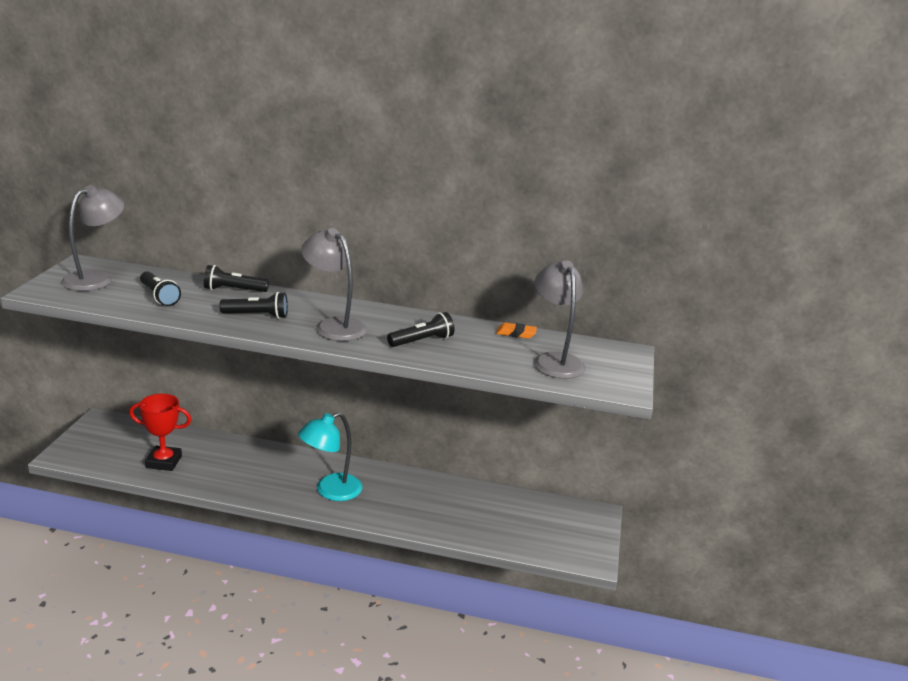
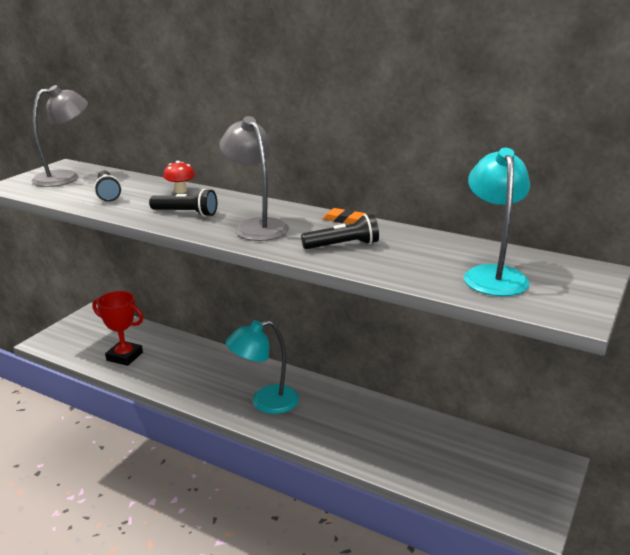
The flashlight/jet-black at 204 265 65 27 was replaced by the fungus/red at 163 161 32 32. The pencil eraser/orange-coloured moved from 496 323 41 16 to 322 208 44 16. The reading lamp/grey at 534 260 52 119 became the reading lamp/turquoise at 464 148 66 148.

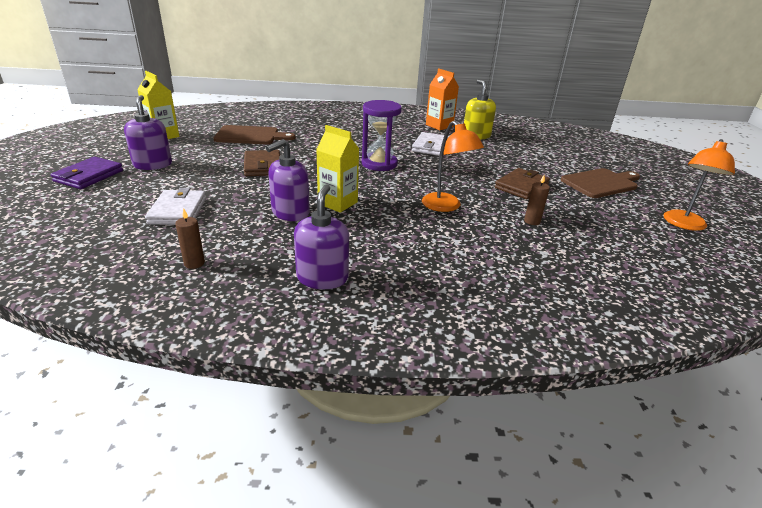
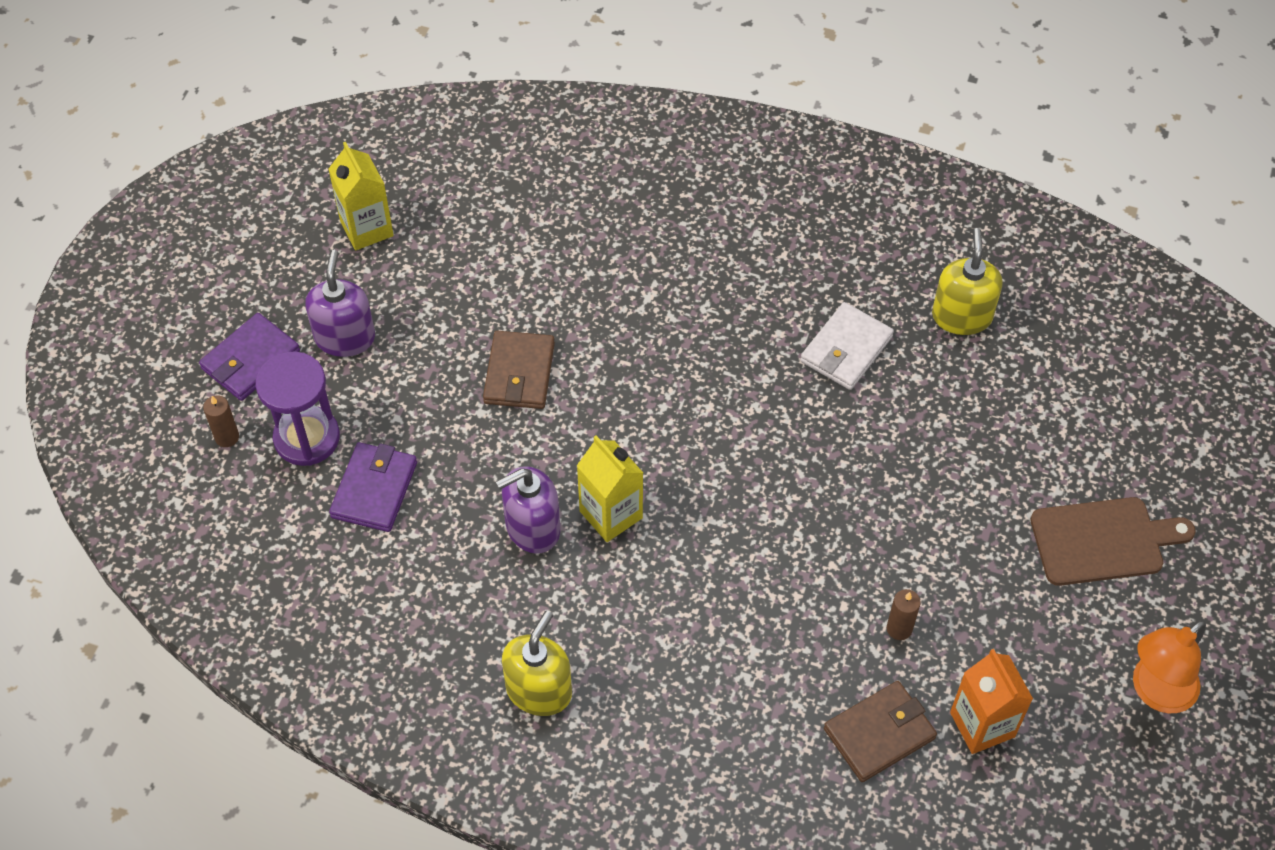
The card wallet/pure white at 145 188 61 37 became the card wallet/royal purple at 329 442 88 90. The wax candle/brown moved from 175 208 30 61 to 203 396 36 51. The chopping board/brown at 214 125 81 19 disappeared. The soap pump/royal purple at 294 184 55 105 became the soap pump/bright yellow at 502 611 70 105. The sand timer/royal purple moved from 361 100 41 71 to 255 351 85 115. The reading lamp/orange-coloured at 422 121 62 91 disappeared. The carton/orange-coloured moved from 426 68 33 62 to 950 649 83 105. The card wallet/brown moved from 495 168 55 31 to 824 681 113 101.

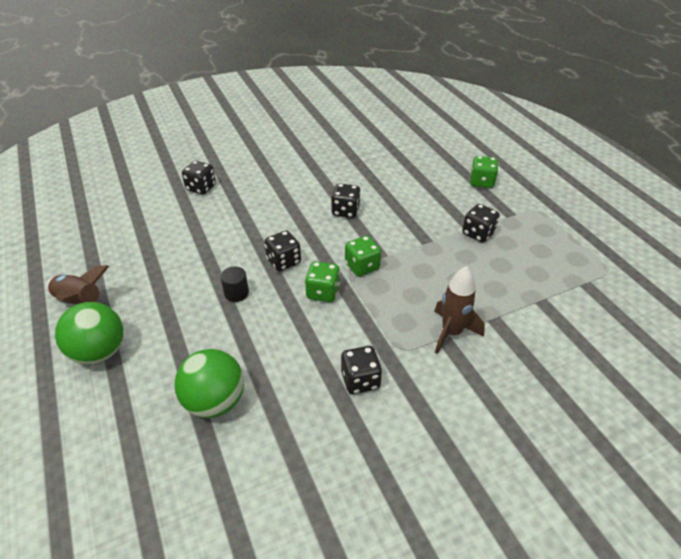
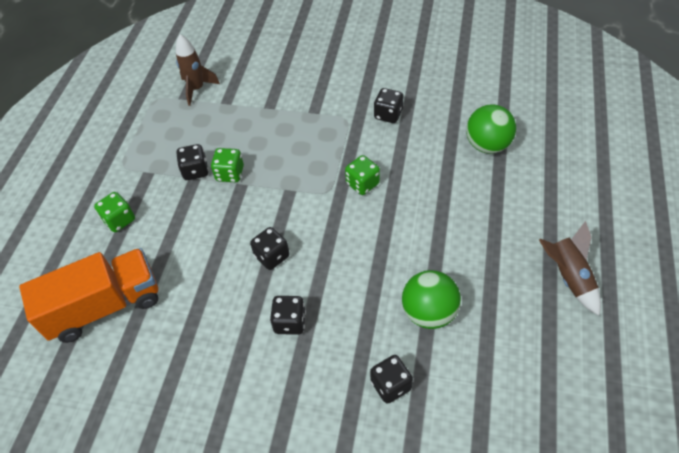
The sphere/emerald moved from 55 302 69 63 to 402 270 59 59. The cylinder/jet-black at 220 267 29 35 disappeared. The die/jet-black moved from 264 230 37 41 to 270 296 36 39. The die/emerald moved from 345 236 36 41 to 211 148 33 34. The toy rocket/brown moved from 434 266 51 88 to 176 34 44 72. The lorry/orange-coloured at 19 248 139 95 appeared.

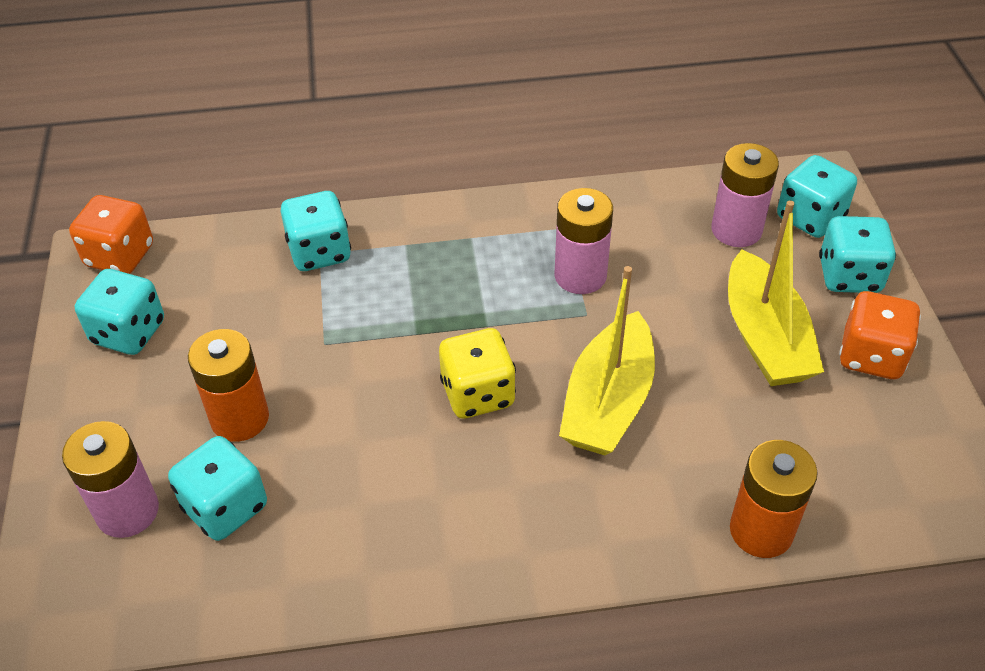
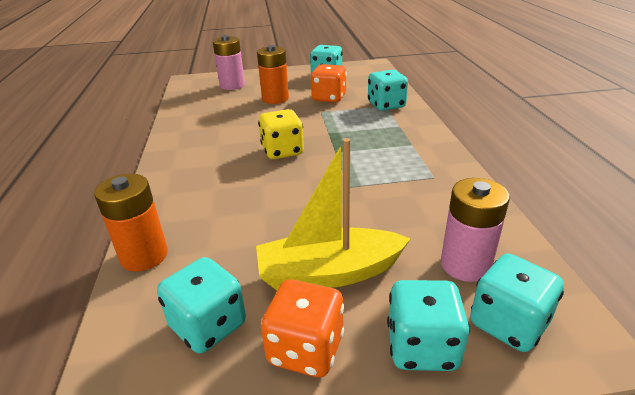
The die/orange-coloured moved from 69 195 84 79 to 310 64 37 39. The die/turquoise moved from 168 436 99 105 to 157 257 89 97. The AA battery/pink at 554 188 59 106 disappeared. The sailboat/bright yellow at 559 266 96 189 disappeared.

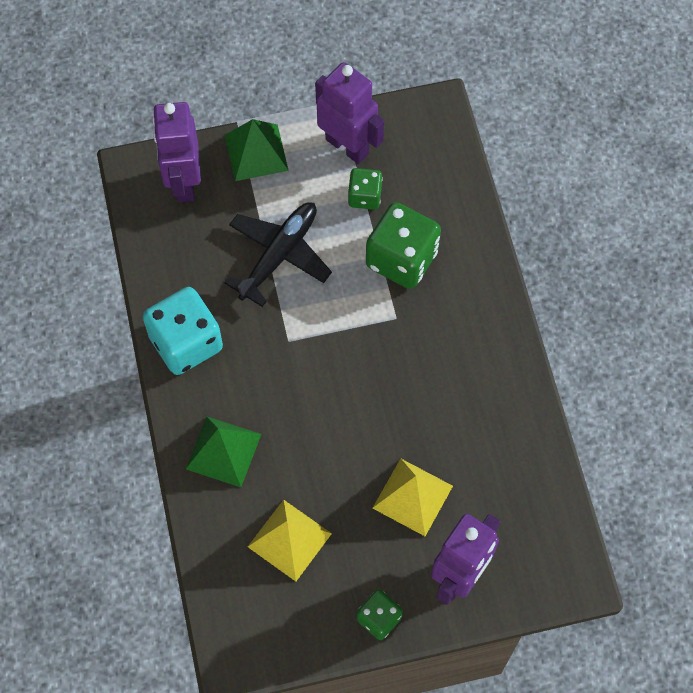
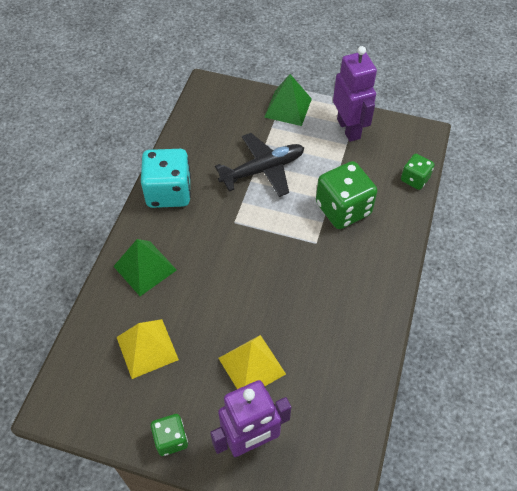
The robot/royal purple at 152 102 49 100 disappeared. The die/emerald moved from 348 168 35 42 to 401 154 34 36.

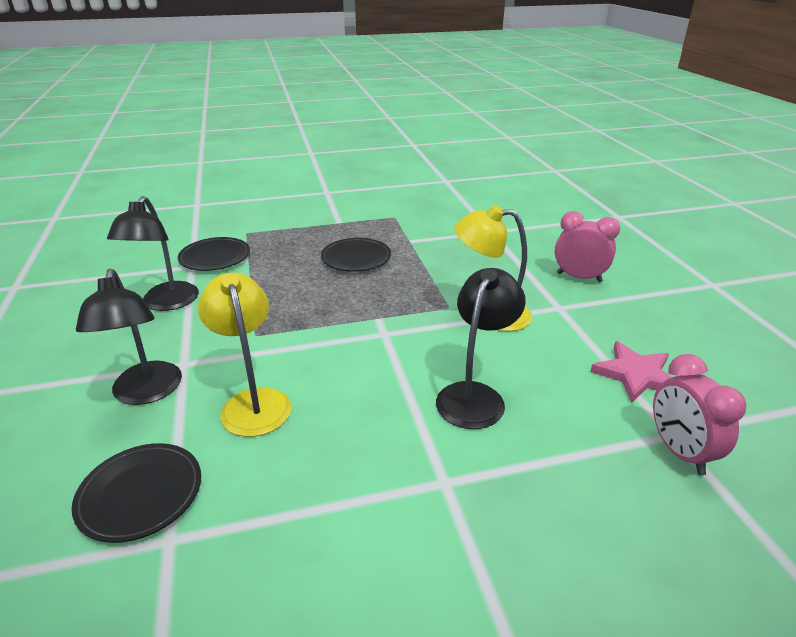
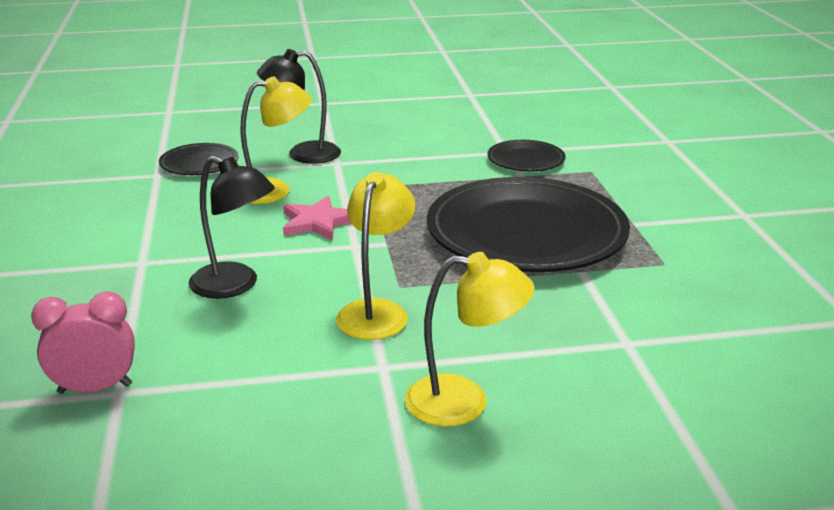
The reading lamp/jet-black at 107 196 92 115 disappeared. The flat dish/jet-black at 321 238 70 34 changed to 2.21 times the size. The bedside clock/pink at 555 211 65 71 was replaced by the reading lamp/bright yellow at 405 252 129 175. The star/pink moved from 590 341 82 62 to 283 196 68 45.

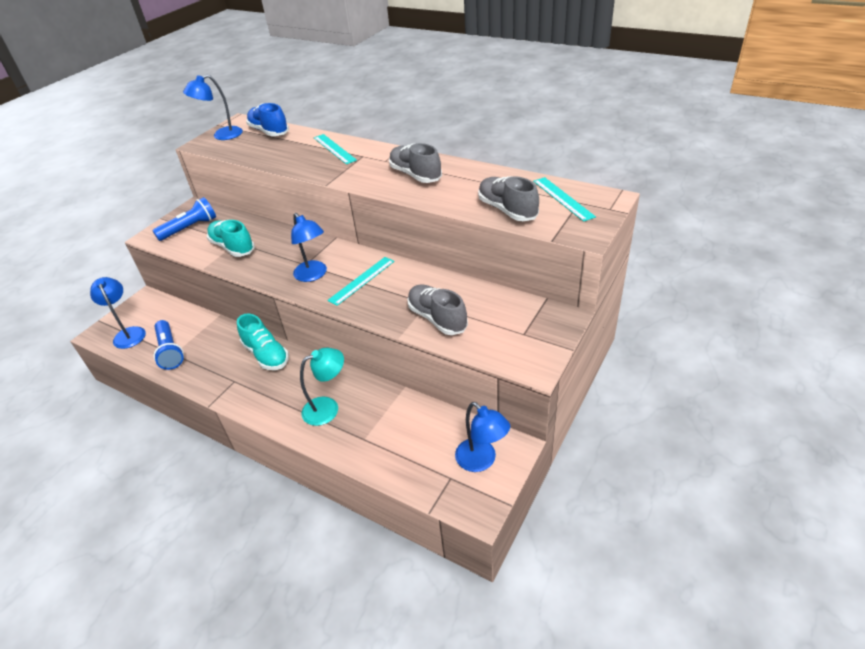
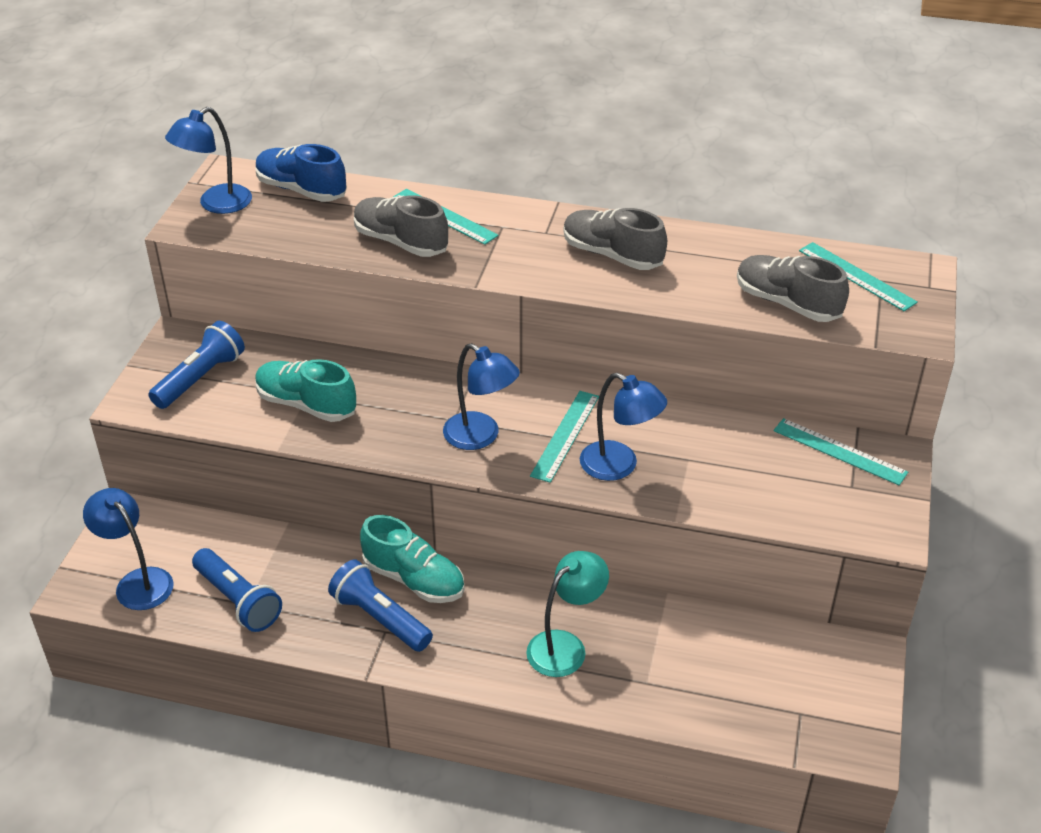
The sneaker/grey moved from 407 284 61 51 to 354 195 94 62. The reading lamp/cobalt moved from 455 402 55 70 to 580 372 87 109. The flashlight/cobalt at 328 559 105 93 appeared. The ruler/turquoise at 773 418 135 67 appeared.

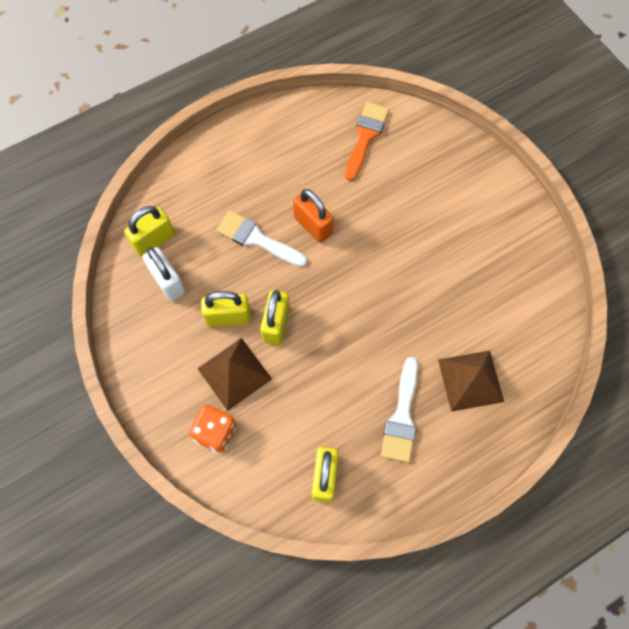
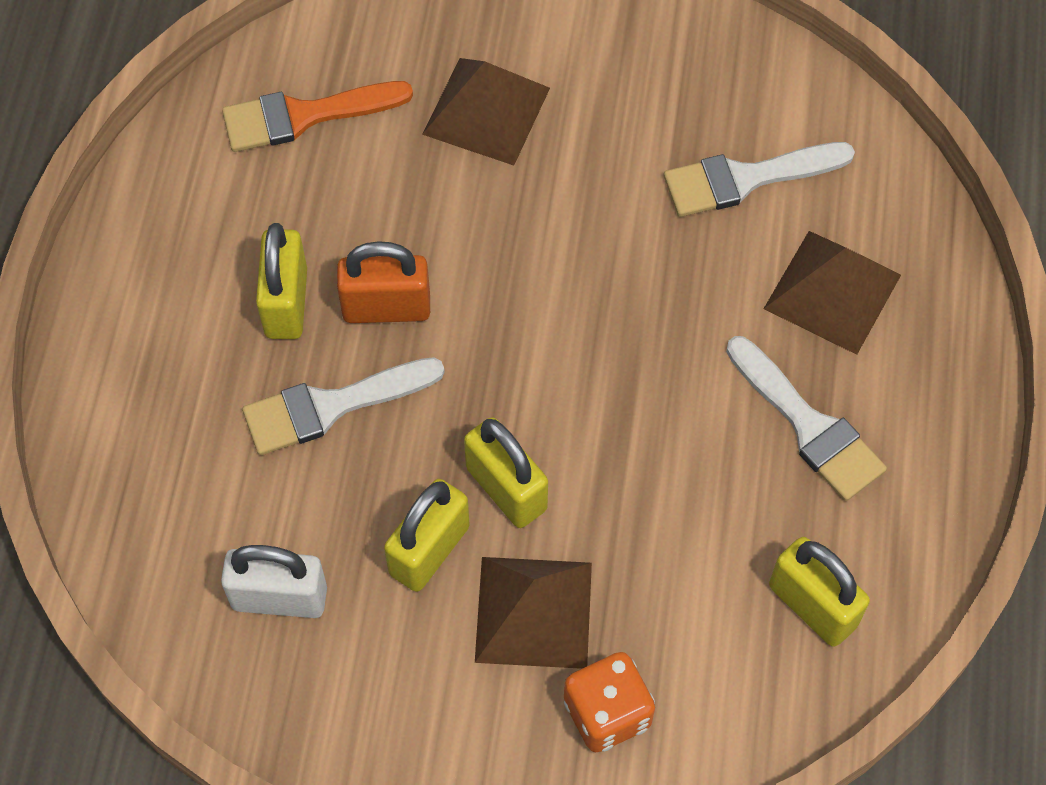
The lock/bright yellow moved from 124 206 51 51 to 256 223 51 116. The paintbrush/orange-coloured at 345 102 44 79 turned 75 degrees counterclockwise. The pyramid/brown at 422 58 128 108 appeared. The paintbrush/pure white at 664 142 191 75 appeared.

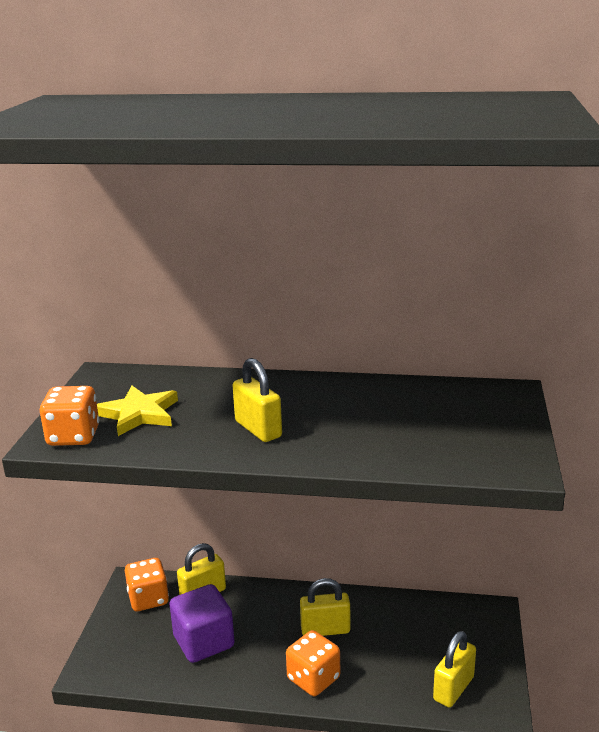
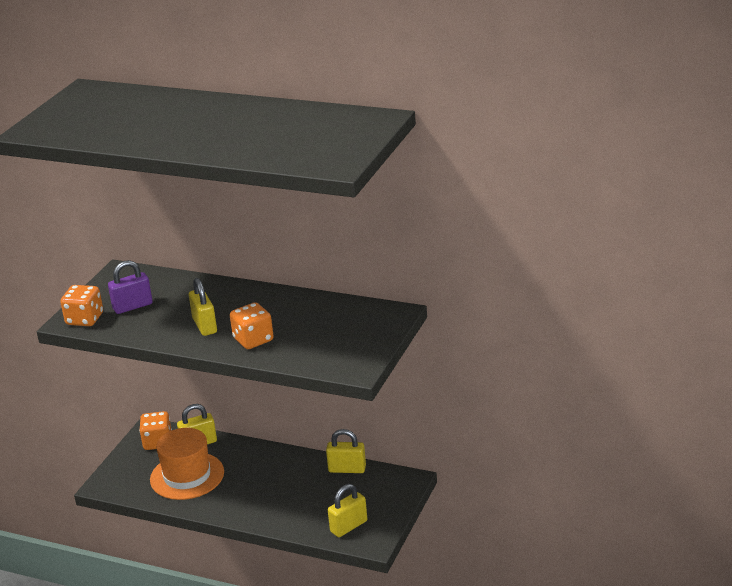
The star/bright yellow at 97 385 81 51 was replaced by the lock/royal purple at 108 260 45 54. The solid cube/royal purple at 169 584 66 79 was replaced by the tall hat/orange-coloured at 150 428 74 72. The die/orange-coloured moved from 286 630 54 66 to 230 302 44 47. The lock/bright yellow moved from 300 578 50 58 to 326 429 40 44.

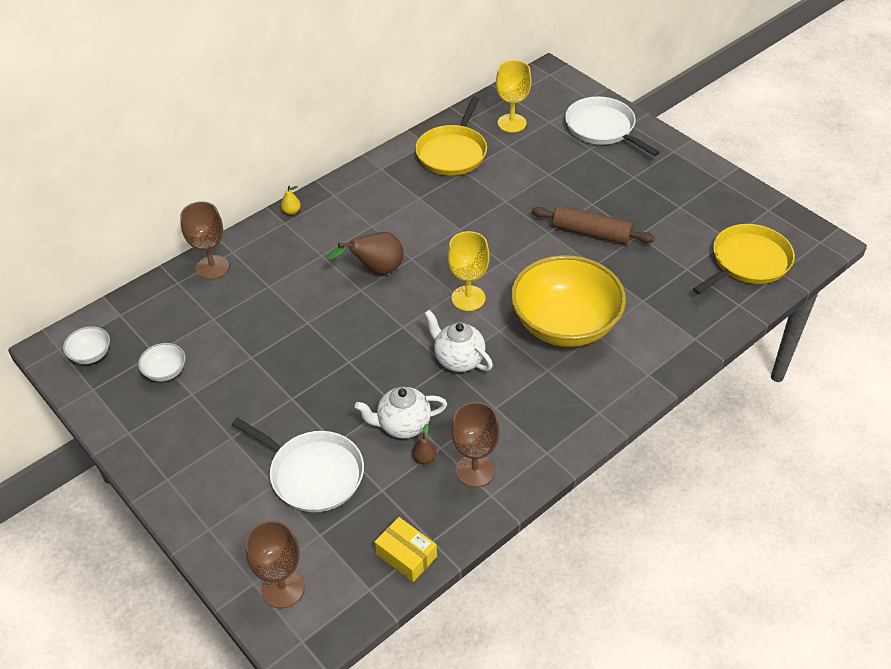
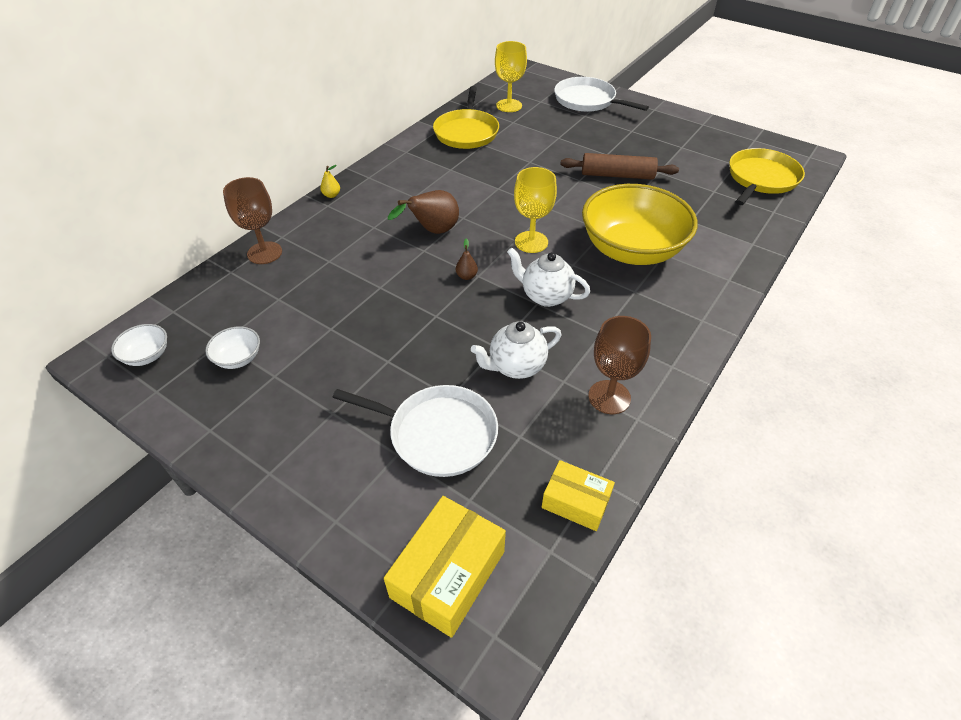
The wine glass/brown at 246 520 58 88 was replaced by the parcel/bright yellow at 384 496 122 142. The pear fruit/brown moved from 413 424 24 40 to 456 239 22 41.

